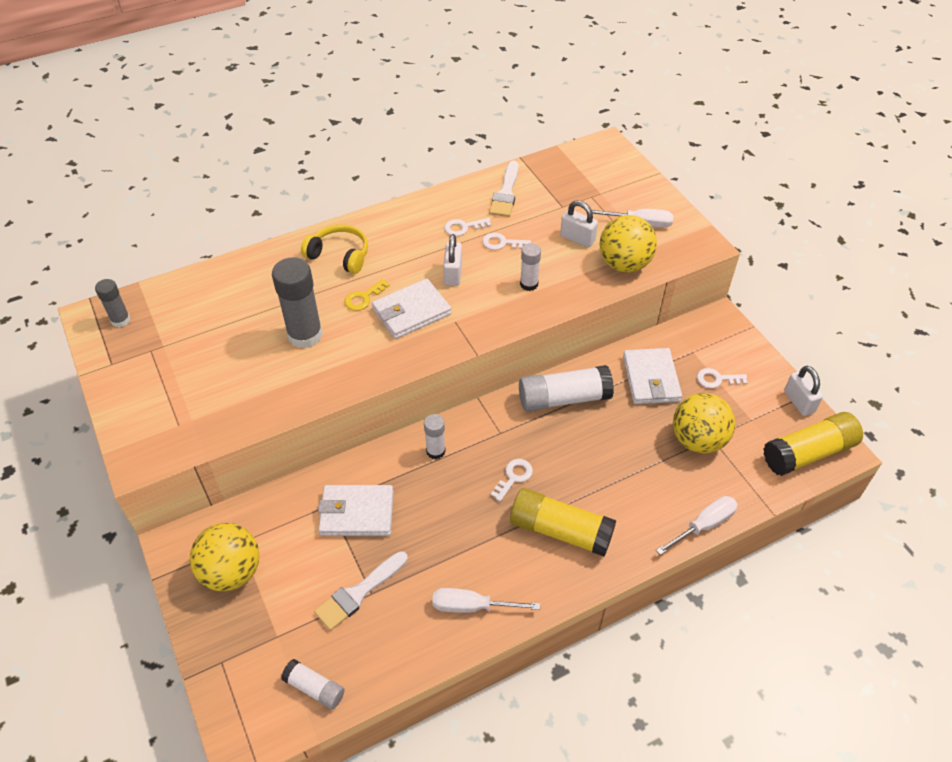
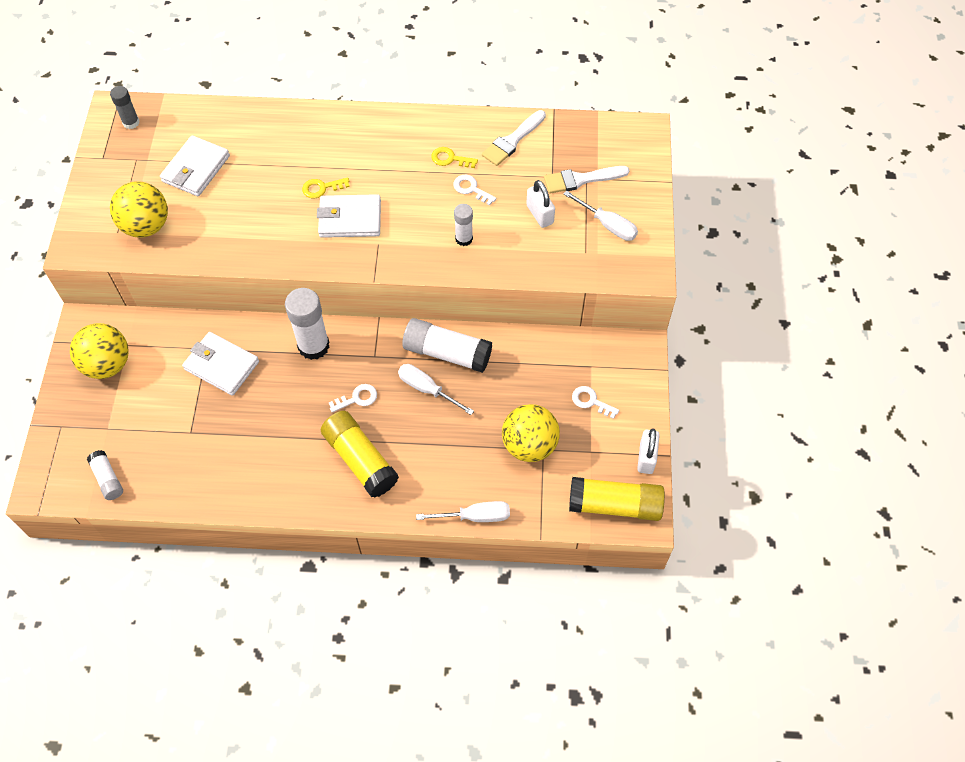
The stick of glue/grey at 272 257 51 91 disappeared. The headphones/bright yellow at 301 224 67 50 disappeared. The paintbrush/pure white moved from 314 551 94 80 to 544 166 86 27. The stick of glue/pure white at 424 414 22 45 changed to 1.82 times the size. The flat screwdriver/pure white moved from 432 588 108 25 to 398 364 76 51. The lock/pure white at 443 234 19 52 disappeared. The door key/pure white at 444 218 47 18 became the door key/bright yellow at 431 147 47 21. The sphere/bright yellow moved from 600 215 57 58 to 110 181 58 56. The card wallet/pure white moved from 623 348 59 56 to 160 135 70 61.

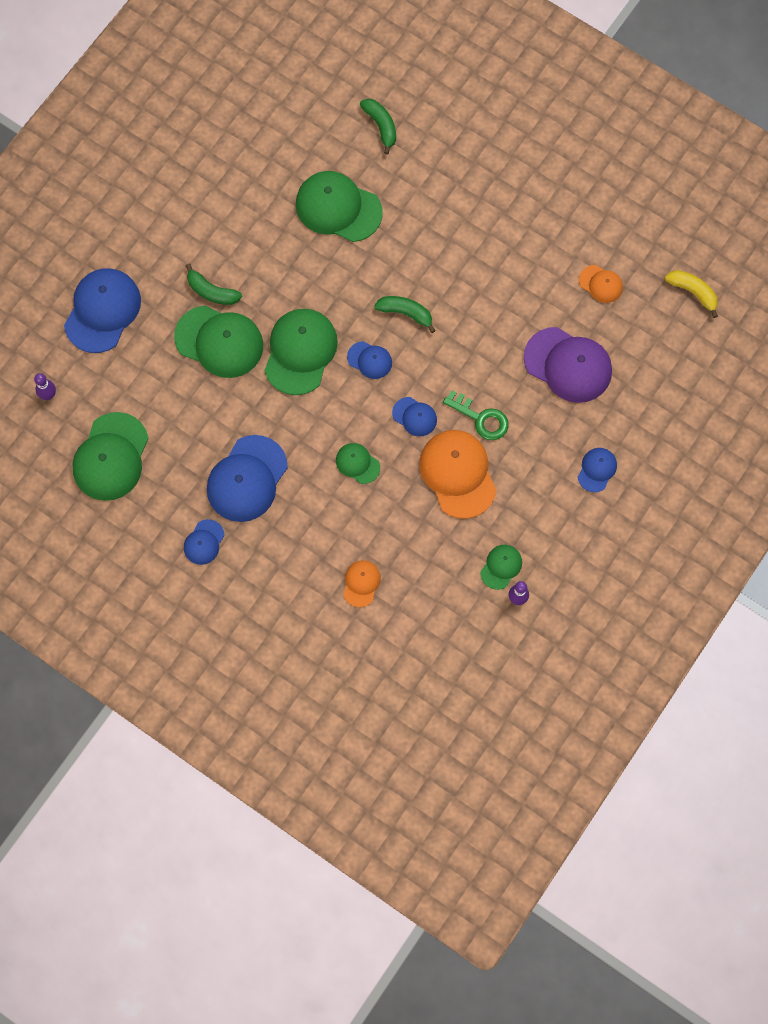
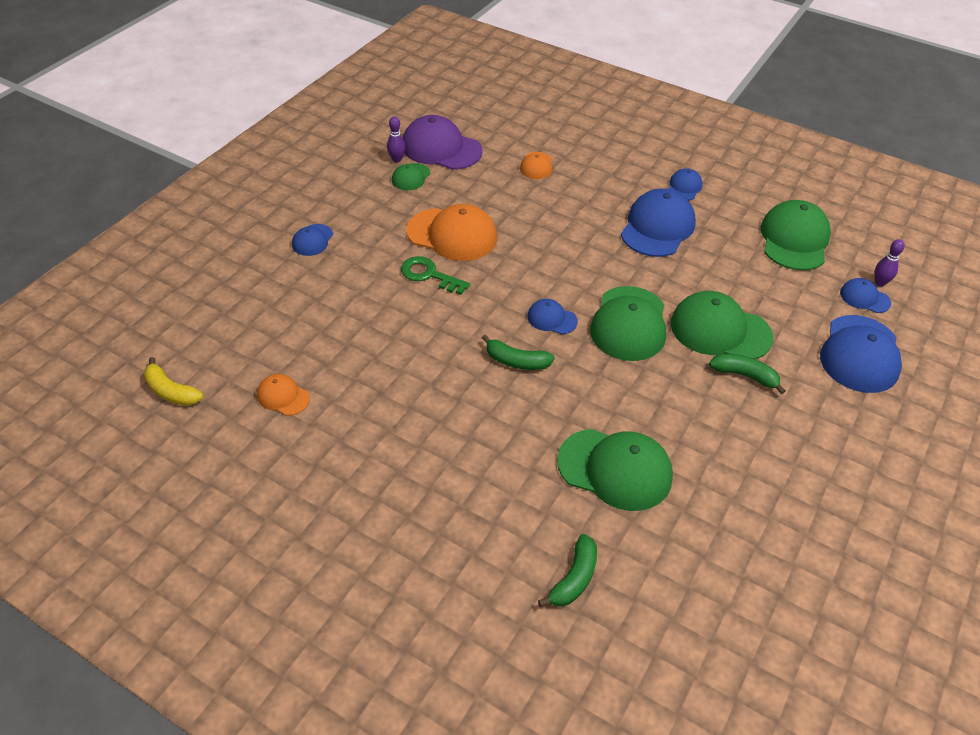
The baseball cap/emerald at 336 443 44 41 disappeared. The banana/emerald at 360 99 36 56 turned 120 degrees counterclockwise. The baseball cap/cobalt moved from 392 397 45 40 to 840 278 51 35. The baseball cap/orange-coloured at 419 430 78 89 turned 45 degrees counterclockwise. The baseball cap/royal purple moved from 524 327 88 76 to 403 115 80 55.

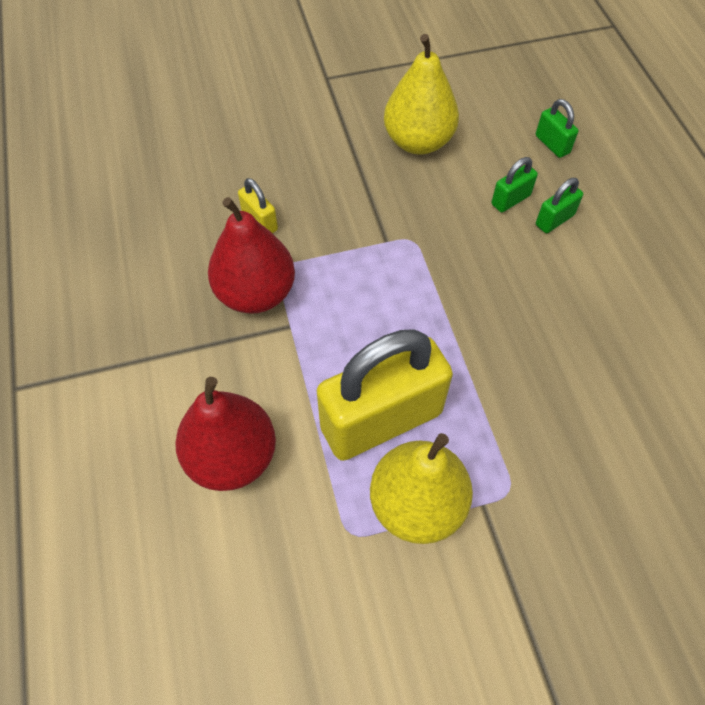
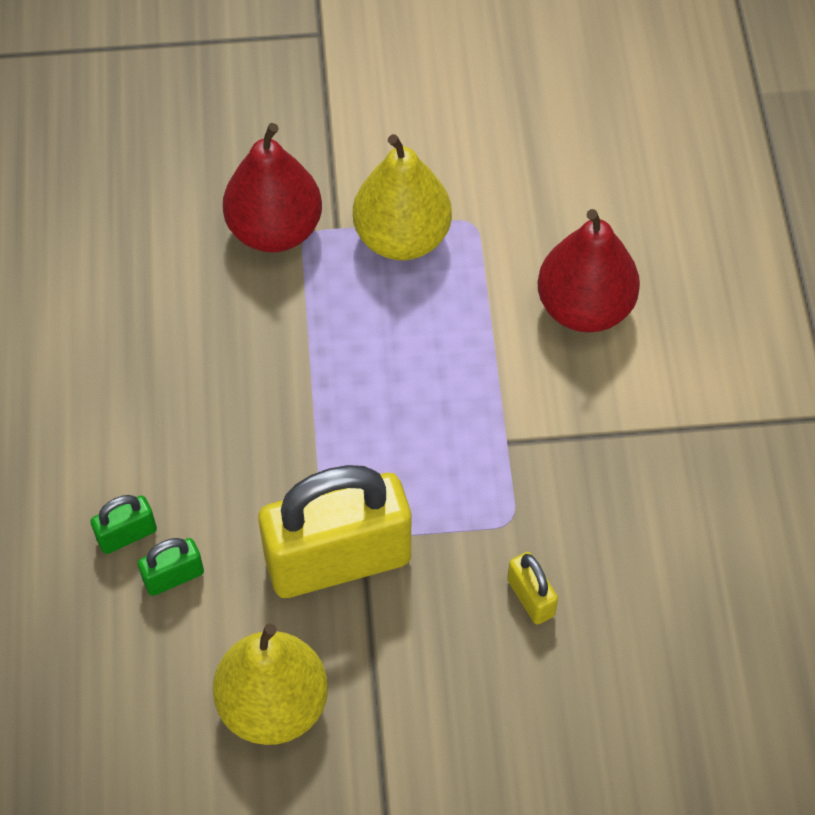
The pear fruit/red moved from 208 197 87 117 to 223 123 99 130. The lock/bright yellow moved from 316 329 137 132 to 258 465 153 133. The lock/emerald at 536 99 43 59 disappeared.

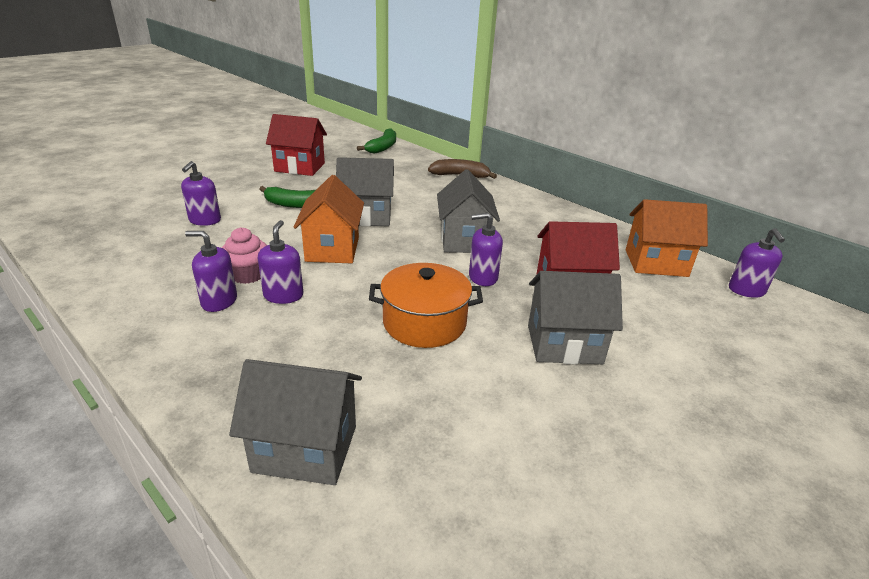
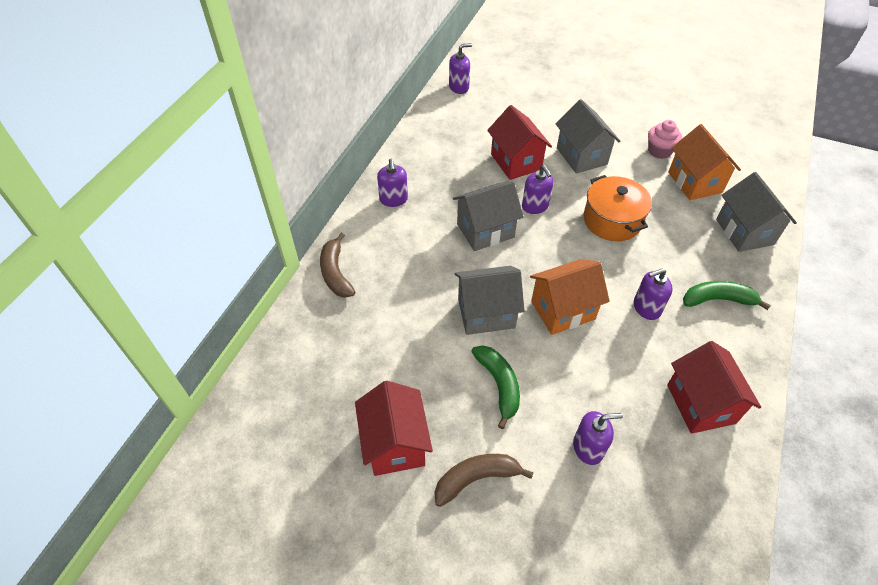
The soap pump/royal purple moved from 185 231 52 81 to 377 158 31 49. The muffin/pink moved from 222 227 45 57 to 648 120 34 39. The cottage/grey at 336 157 58 69 turned 75 degrees counterclockwise. The banana/emerald moved from 357 128 39 26 to 683 281 88 29. The cottage/orange-coloured moved from 626 199 82 78 to 668 124 73 76. The banana/brown at 434 454 100 53 appeared. The cottage/red at 667 341 94 93 appeared.

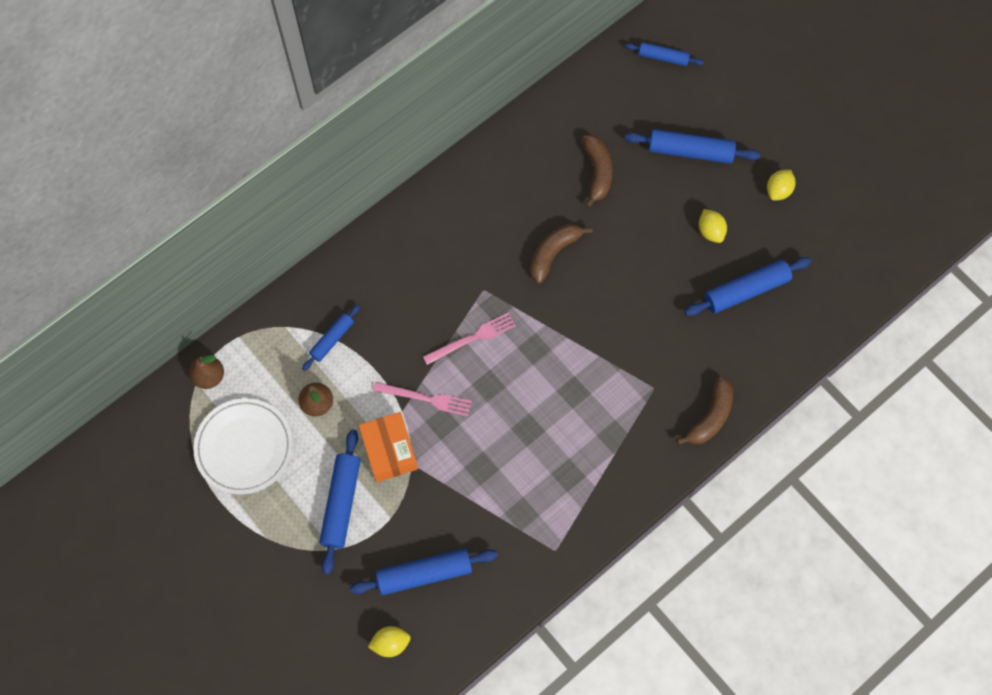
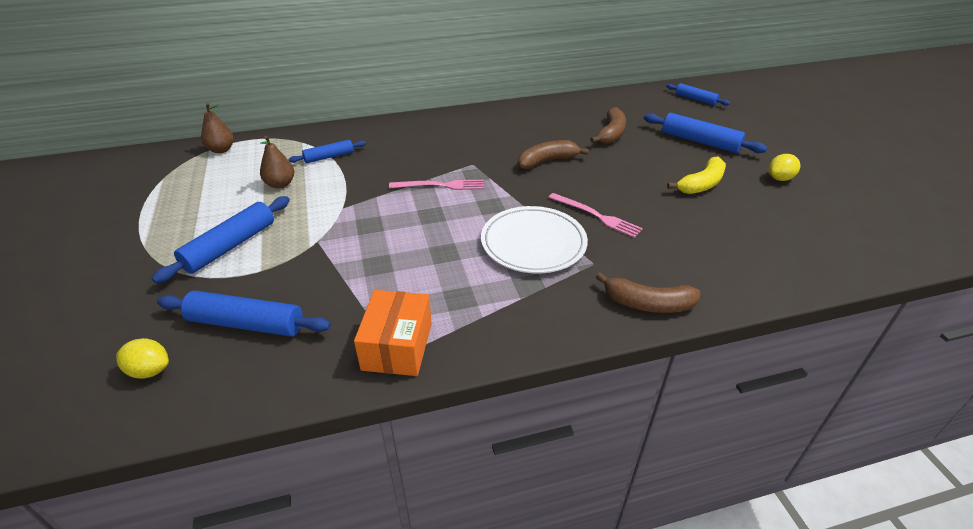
The flat dish/pure white moved from 193 398 100 97 to 481 206 107 67. The parcel/orange-coloured moved from 359 412 59 70 to 354 290 78 86. The dinner fork/pink moved from 373 382 99 35 to 548 193 95 45. The banana/brown at 677 376 56 69 turned 45 degrees clockwise. The rolling pin/cobalt at 684 257 127 59 disappeared. The citrus fruit/bright yellow at 699 209 28 34 was replaced by the banana/bright yellow at 667 156 59 38.

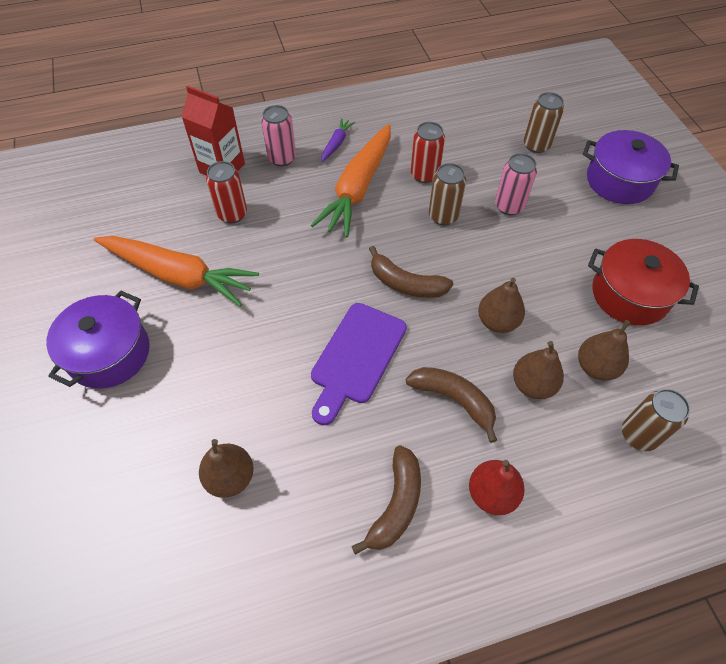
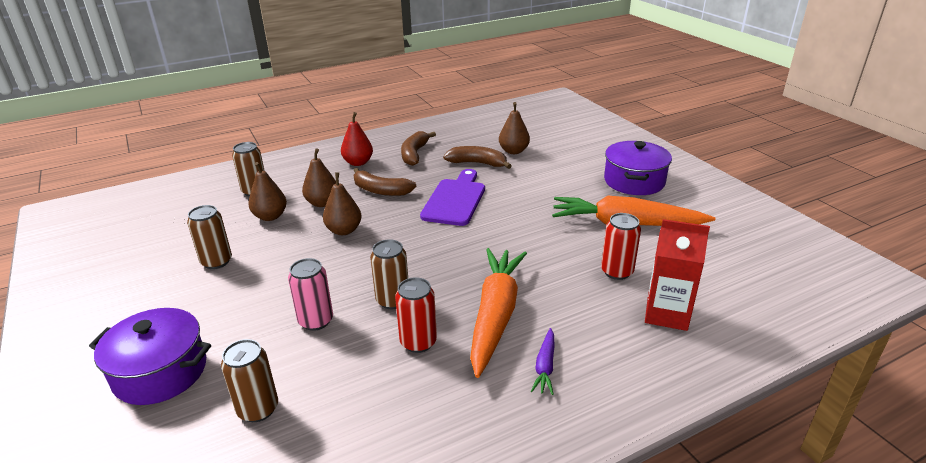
The can/pink at 261 105 35 61 disappeared. The banana/brown moved from 369 246 84 52 to 443 146 69 23. The stockpot/red at 588 239 111 86 was replaced by the can/brown at 187 205 45 64.

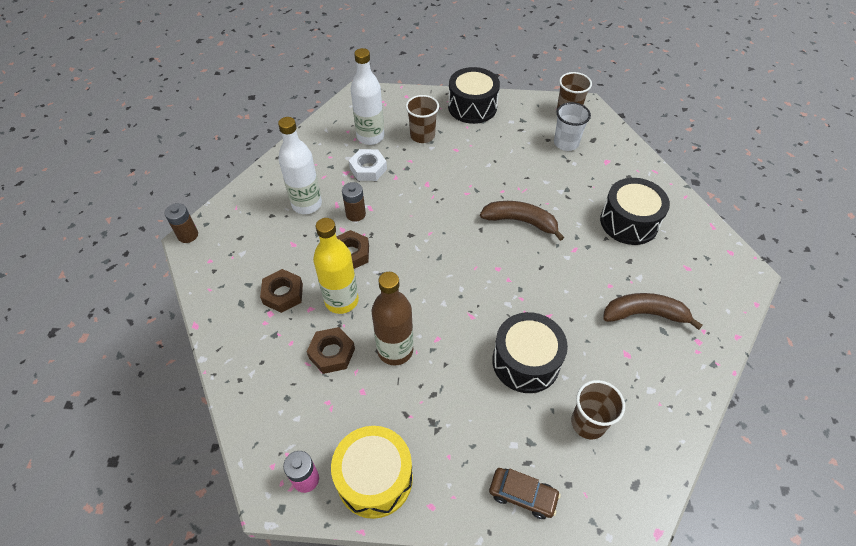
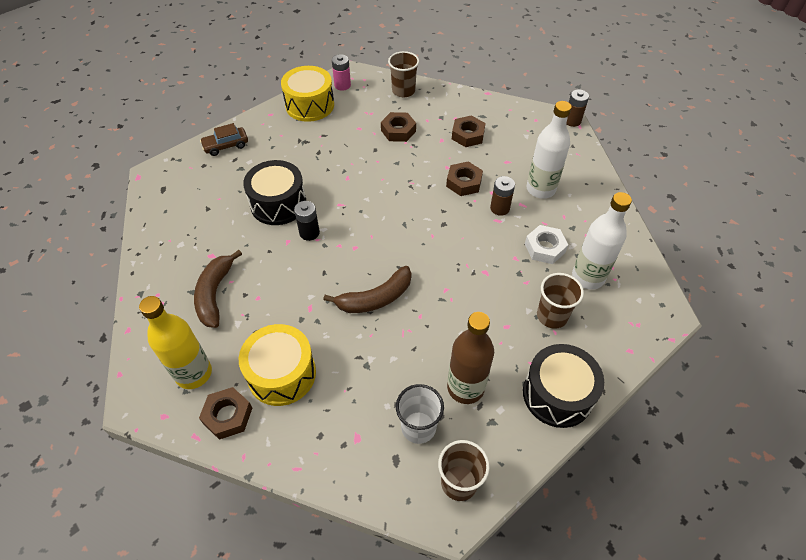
The bottle/bright yellow moved from 313 218 46 96 to 139 296 73 93. The bottle/brown moved from 372 272 42 93 to 447 312 47 92. The cup/brown moved from 571 380 54 59 to 388 51 31 46. The drum/jet-black at 600 178 70 67 became the drum/bright yellow at 239 324 77 82. The banana/brown at 603 293 100 37 turned 135 degrees clockwise. The hexagon nut/brown at 199 387 53 53 appeared. The AA battery/jet-black at 294 201 26 40 appeared.

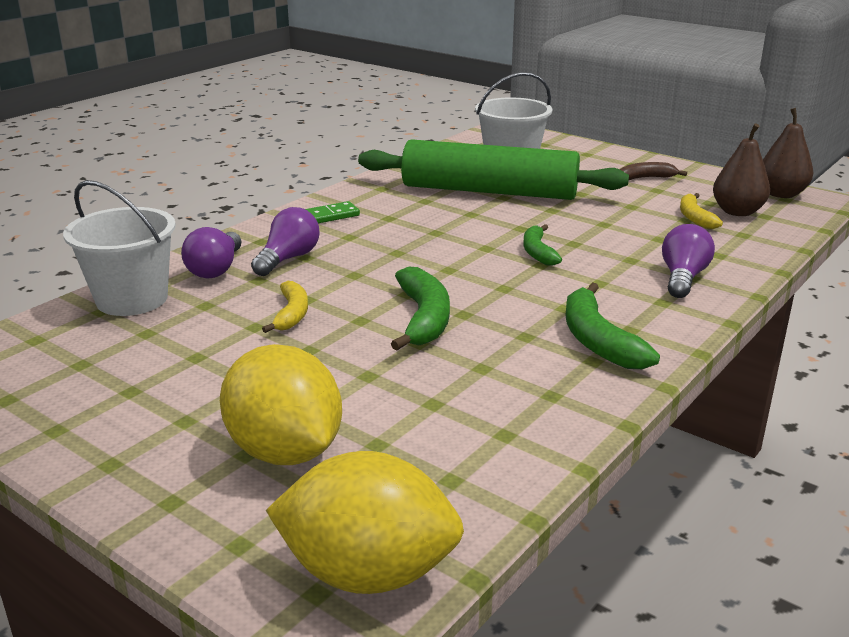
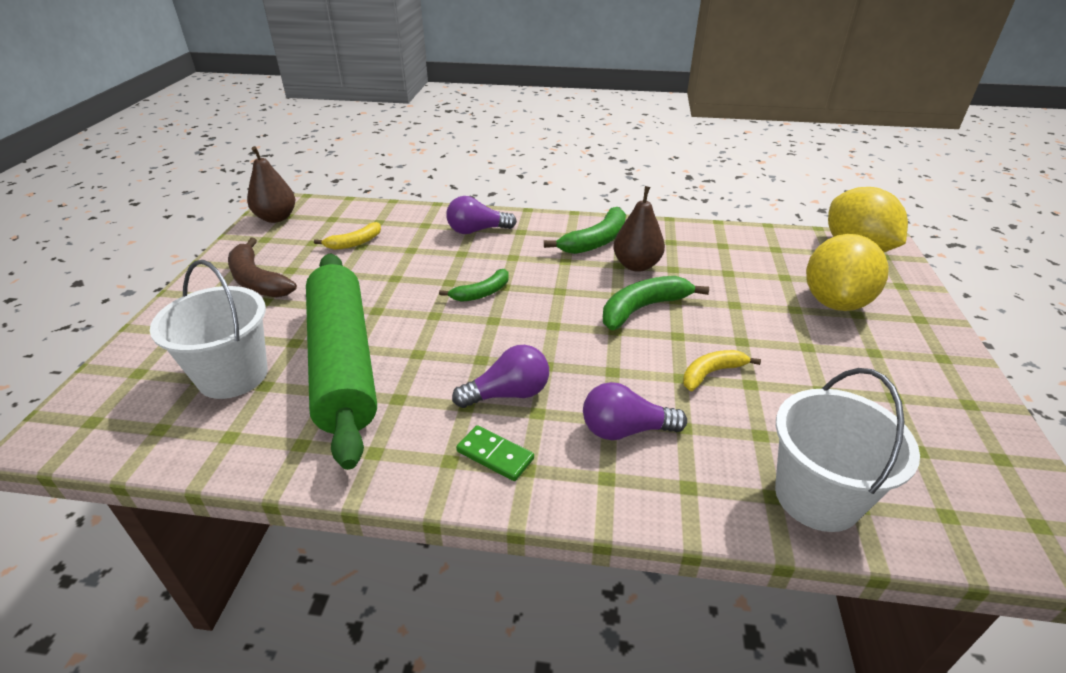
The bulb/royal purple moved from 181 227 60 51 to 452 345 97 63. The banana/brown at 620 162 67 18 changed to 1.56 times the size. The pear fruit/brown moved from 713 124 57 92 to 613 186 52 86.

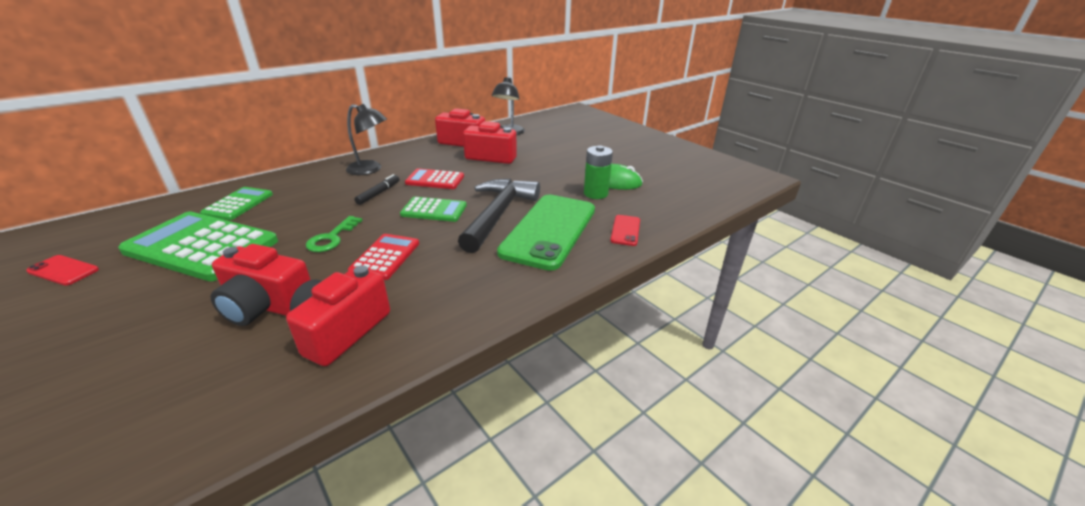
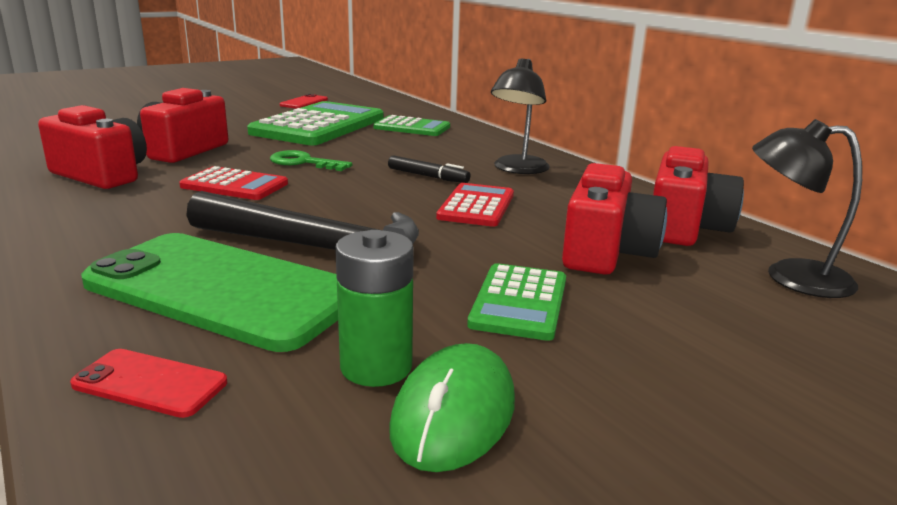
The pocket calculator/emerald moved from 400 197 67 25 to 467 263 99 78.

